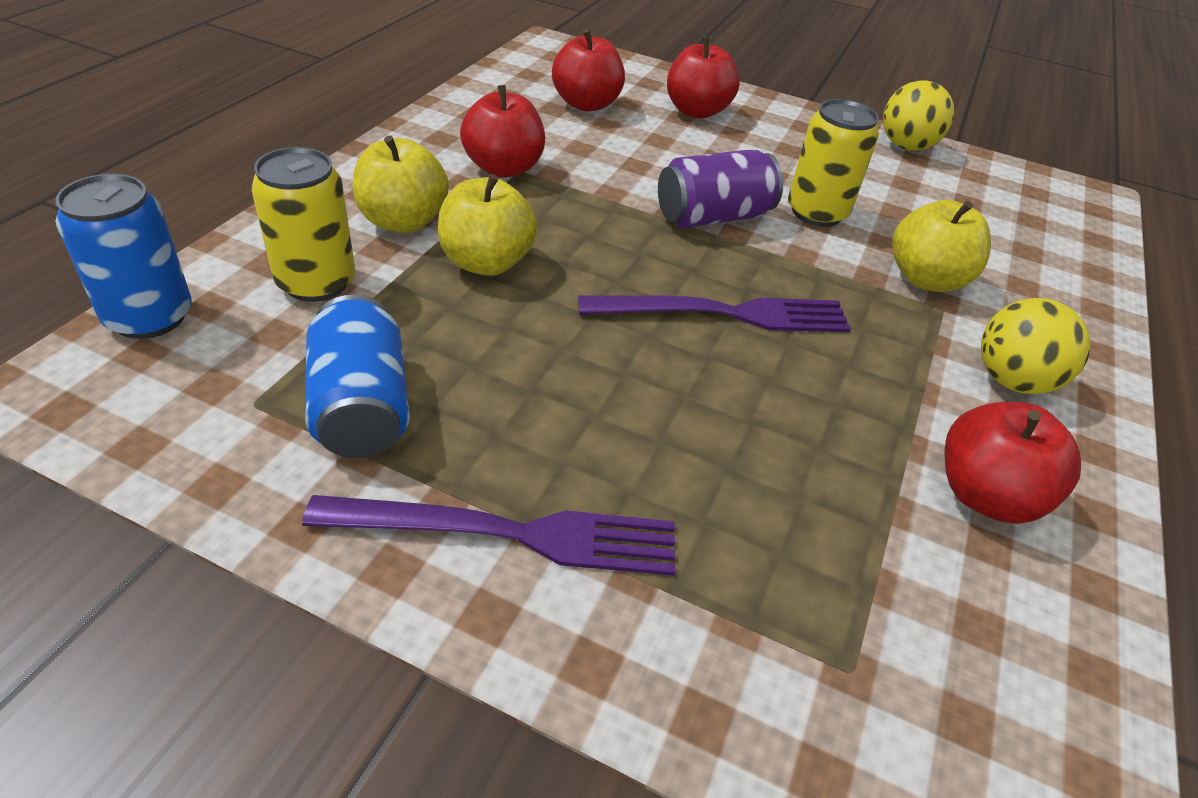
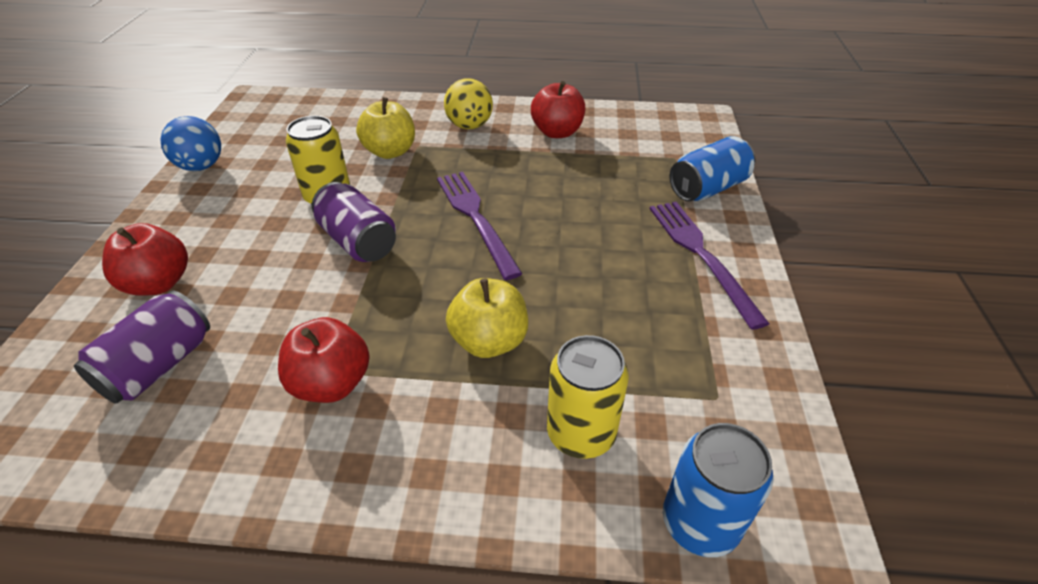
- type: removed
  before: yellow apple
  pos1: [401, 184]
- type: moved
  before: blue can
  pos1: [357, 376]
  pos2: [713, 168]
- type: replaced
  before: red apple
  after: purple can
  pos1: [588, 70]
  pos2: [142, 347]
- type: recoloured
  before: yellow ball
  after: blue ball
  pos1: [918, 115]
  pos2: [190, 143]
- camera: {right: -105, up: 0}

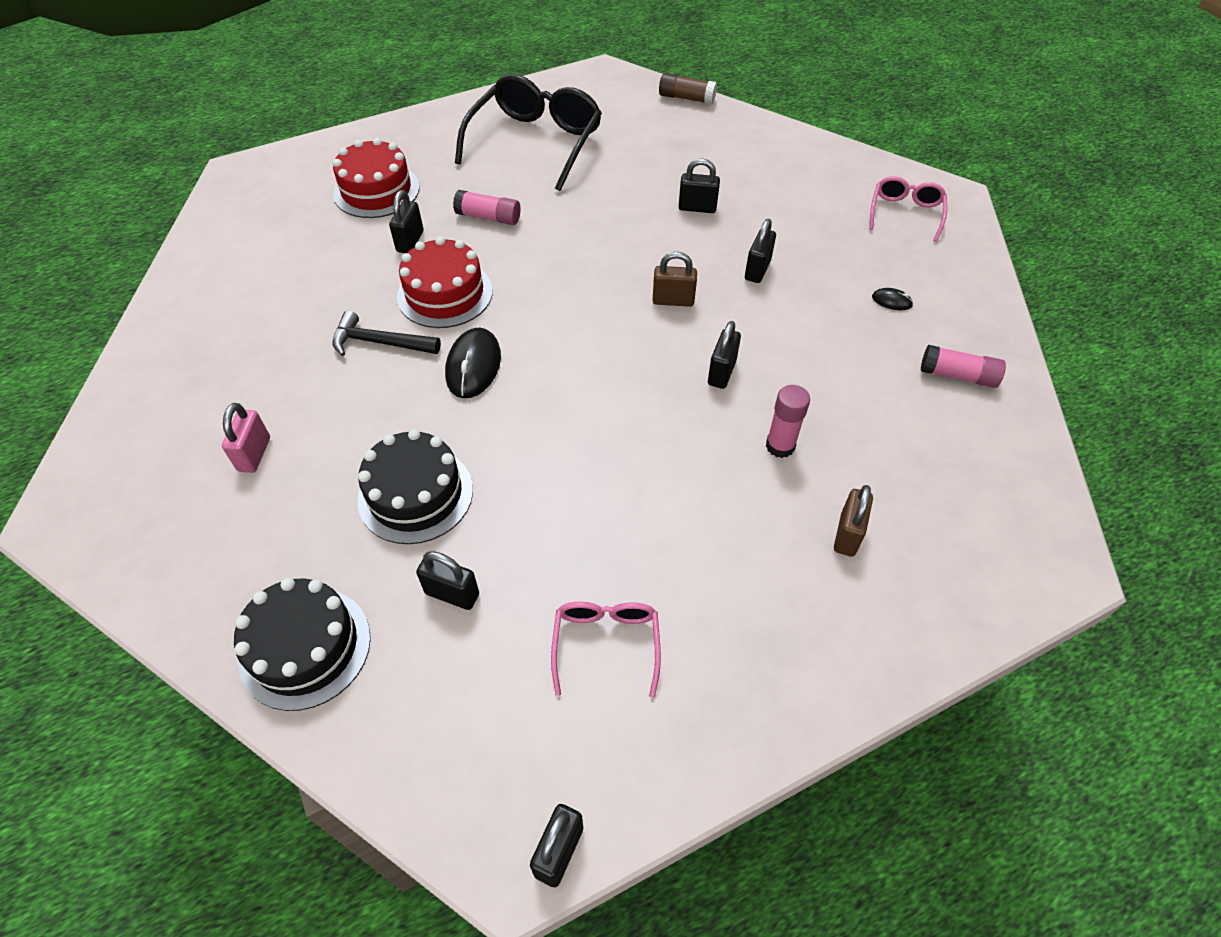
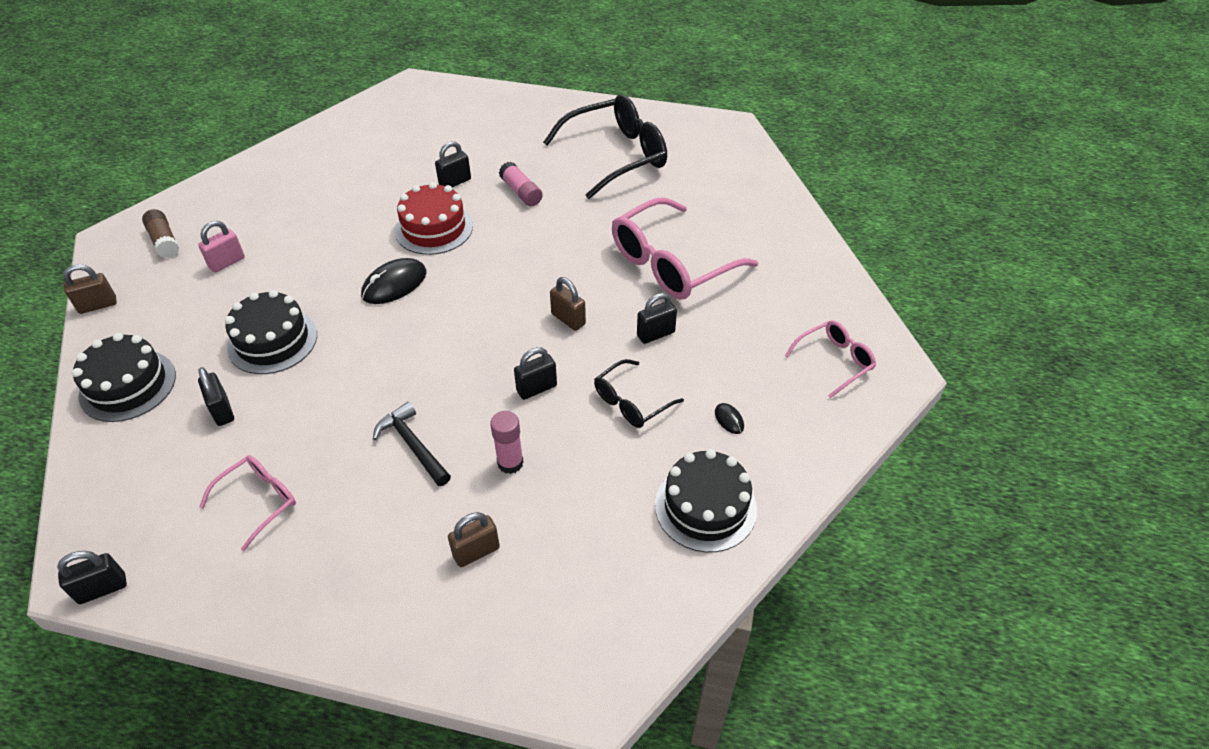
- type: removed
  before: red cake
  pos1: [376, 178]
- type: added
  after: brown padlock
  pos2: [90, 289]
- type: added
  after: black glasses
  pos2: [639, 393]
- type: moved
  before: black hammer
  pos1: [386, 333]
  pos2: [412, 444]
- type: moved
  before: brown glue stick
  pos1: [688, 88]
  pos2: [160, 233]
- type: replaced
  before: black padlock
  after: pink glasses
  pos1: [699, 185]
  pos2: [685, 249]
- type: replaced
  before: pink glue stick
  after: black cake
  pos1: [963, 366]
  pos2: [706, 500]
- camera: {right: 40, up: -5}

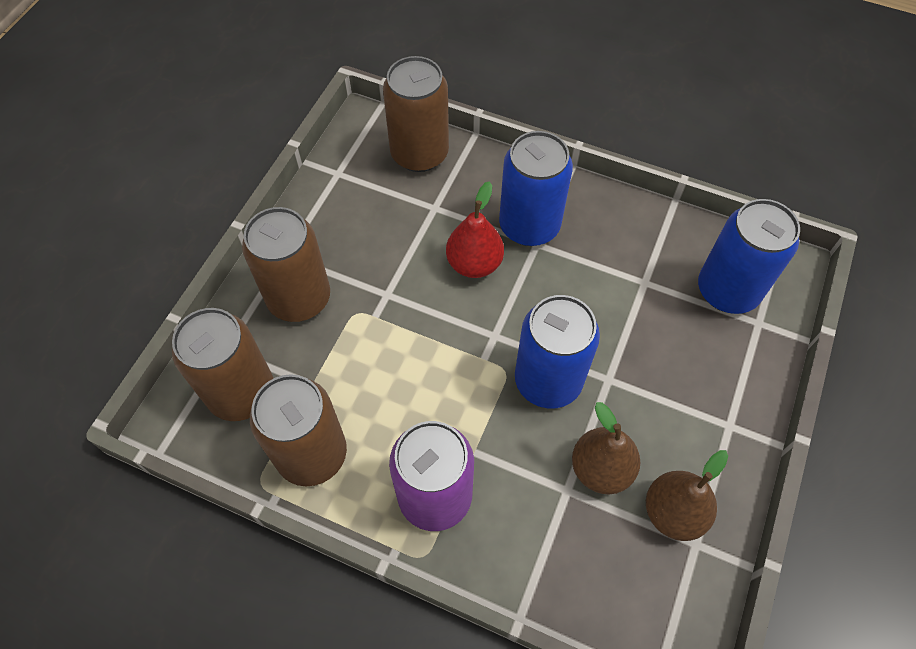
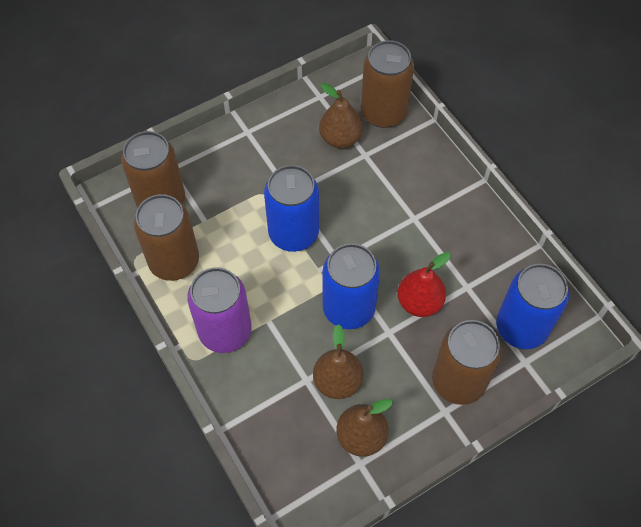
- type: added
  after: brown pear
  pos2: [341, 115]
- type: moved
  before: brown can
  pos1: [286, 264]
  pos2: [467, 362]
- type: moved
  before: red pear
  pos1: [475, 229]
  pos2: [424, 284]
- type: moved
  before: blue can
  pos1: [536, 188]
  pos2: [291, 208]
- camera: {right: 35, up: 0}

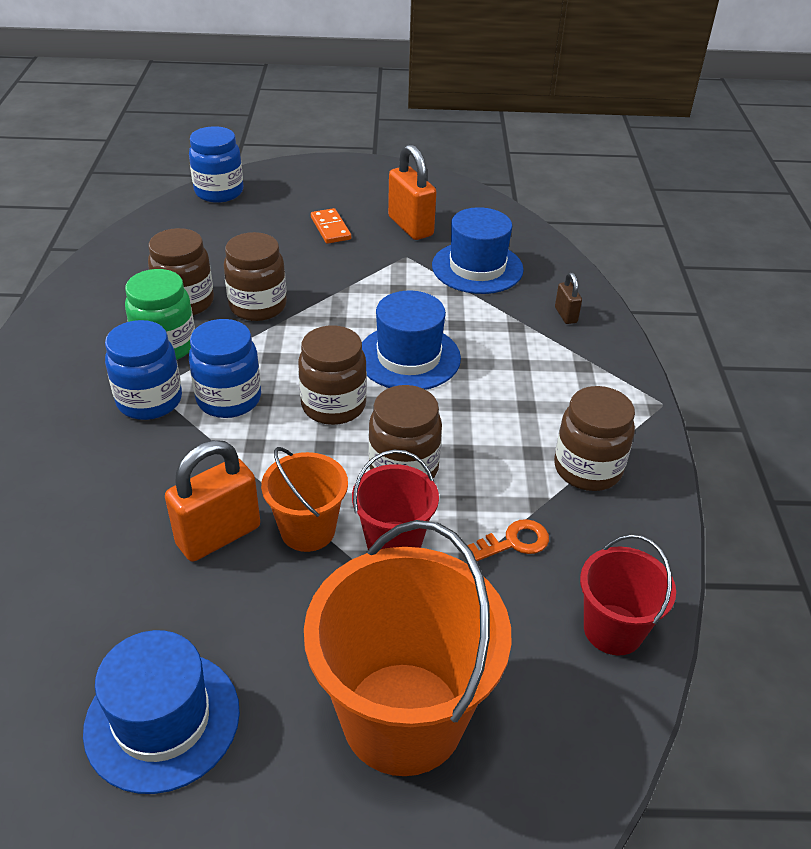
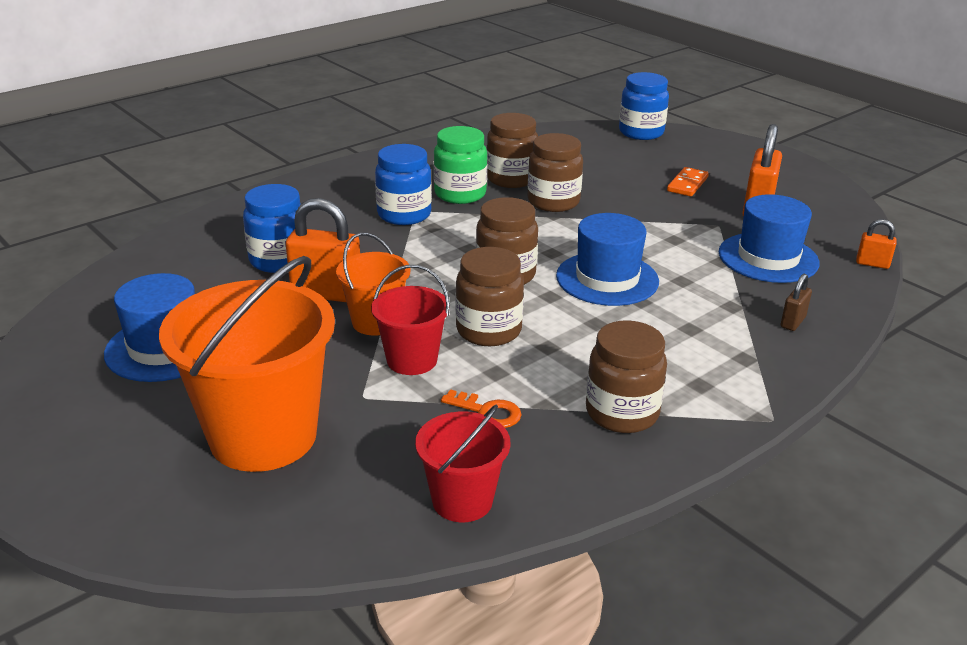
- type: added
  after: orange padlock
  pos2: [876, 244]
- type: moved
  before: blue jar
  pos1: [225, 368]
  pos2: [272, 228]
- camera: {right: 50, up: -10}

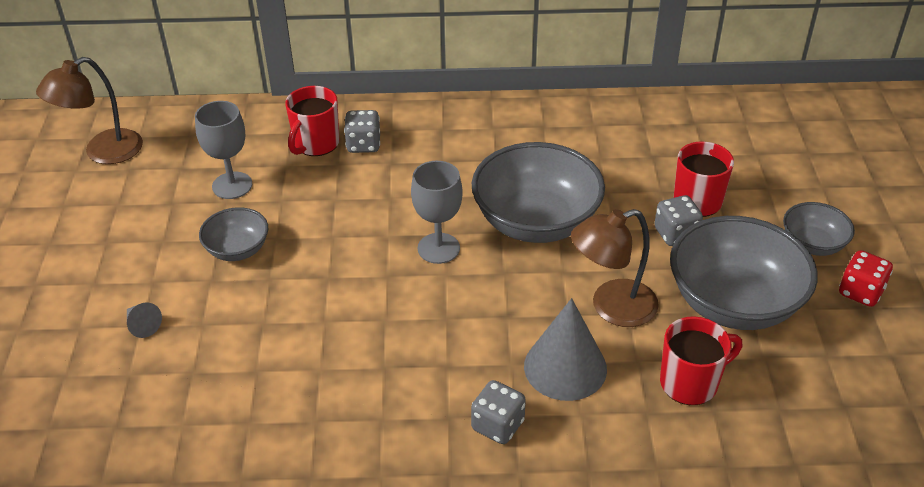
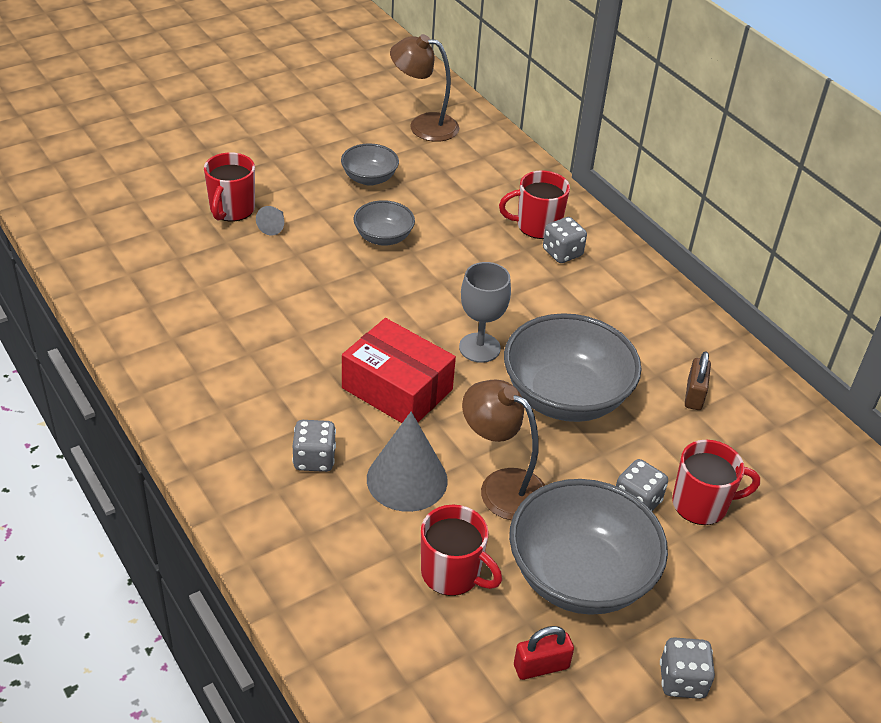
- type: removed
  before: grey goblet
  pos1: [223, 150]
- type: added
  after: red mug
  pos2: [229, 187]
- type: added
  after: red box
  pos2: [399, 370]
- type: added
  after: red padlock
  pos2: [544, 653]
- type: added
  after: brown padlock
  pos2: [698, 380]
- type: moved
  before: grey bowl
  pos1: [819, 229]
  pos2: [370, 164]
- type: recoloured
  before: red dice
  after: grey dice
  pos1: [866, 278]
  pos2: [687, 668]
- camera: {right: 55, up: 0}

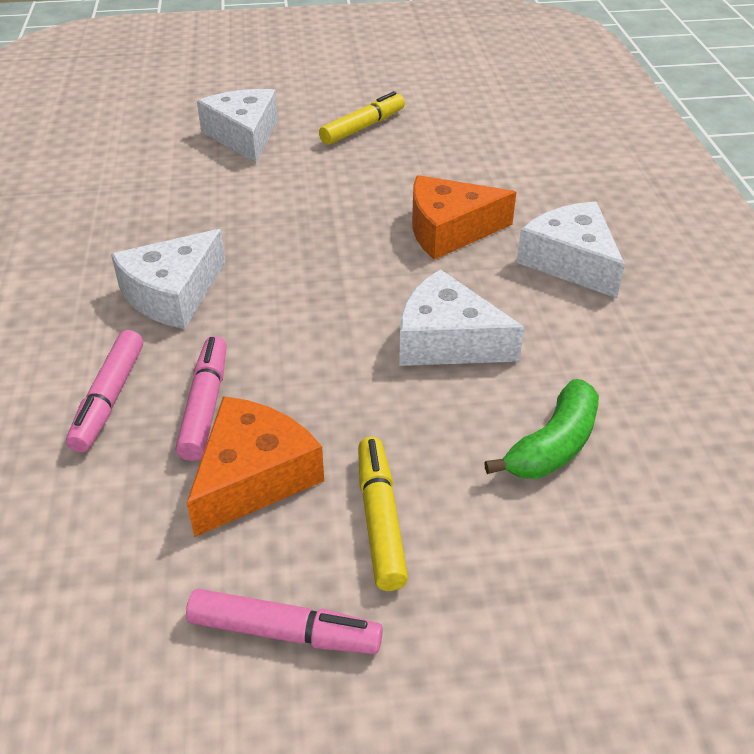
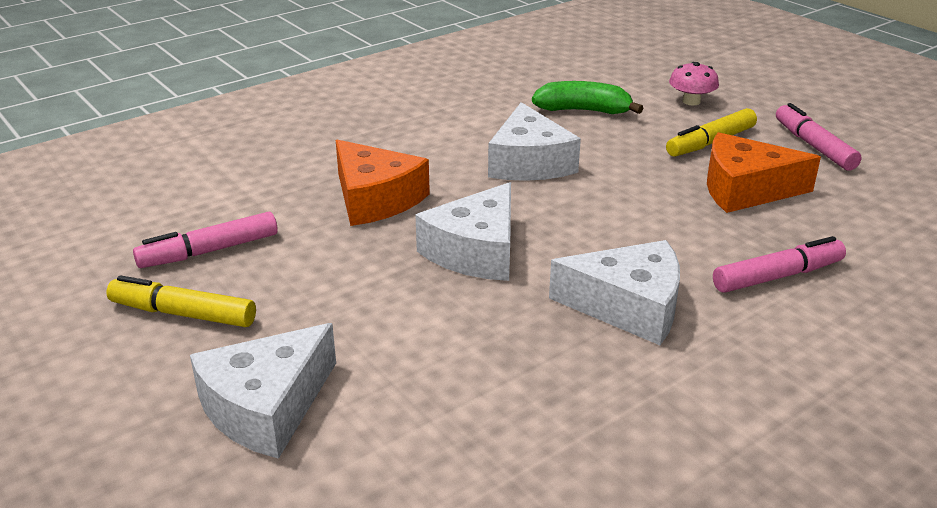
- type: added
  after: pink mushroom
  pos2: [694, 83]
- type: moved
  before: pink marker
  pos1: [201, 398]
  pos2: [205, 240]
- type: moved
  before: white cheese
  pos1: [570, 250]
  pos2: [463, 231]
- camera: {right: -120, up: -10}

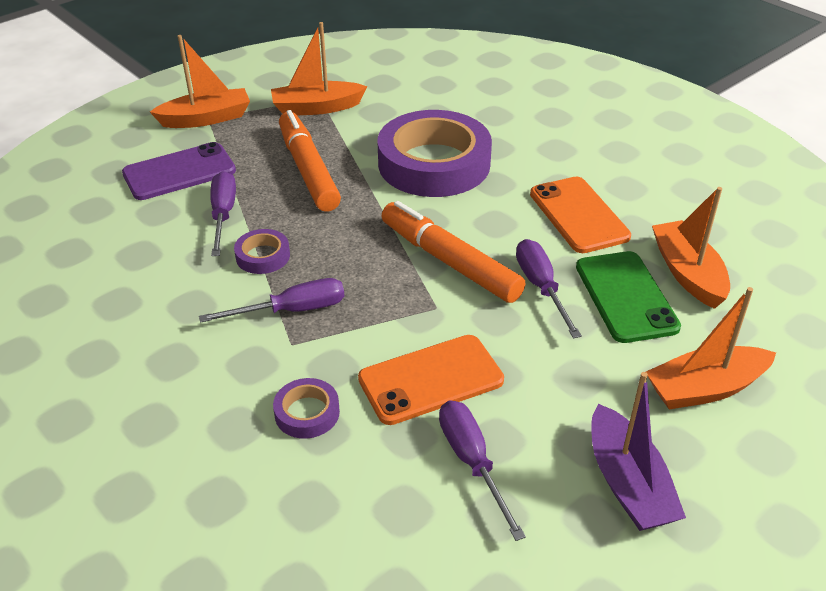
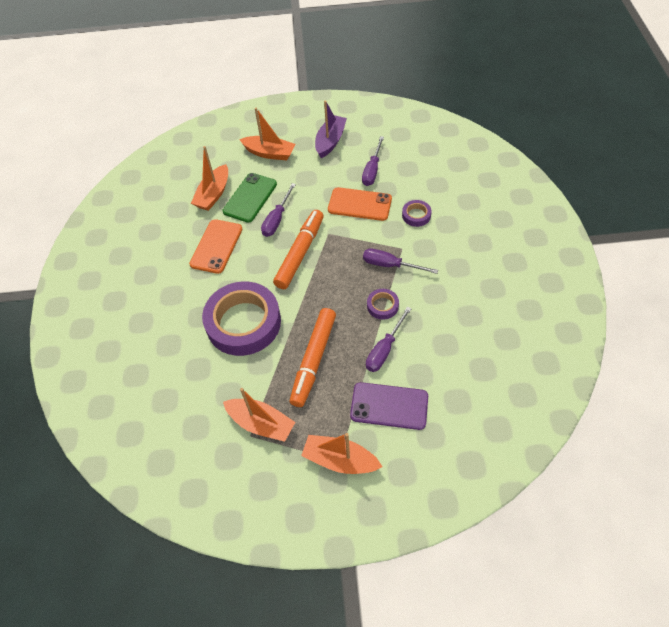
- type: turned
  before: orange marker
  pos1: [453, 252]
  pos2: [298, 249]
  turn: -150
- camera: {right: -140, up: 15}

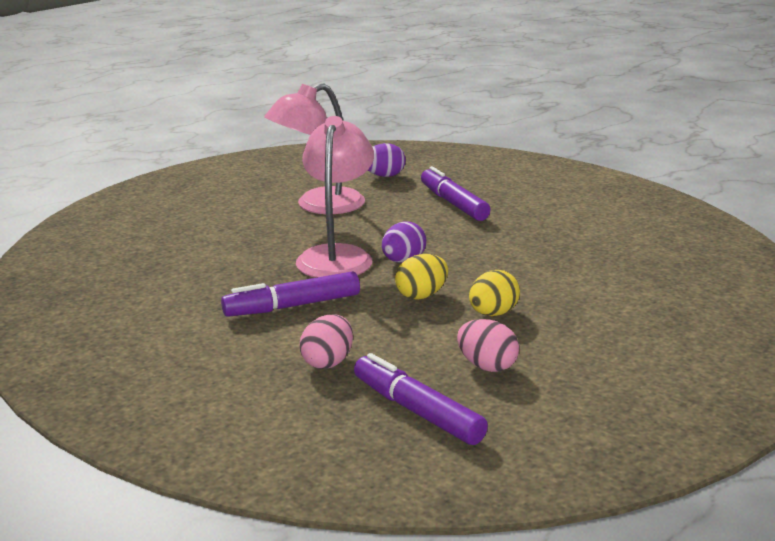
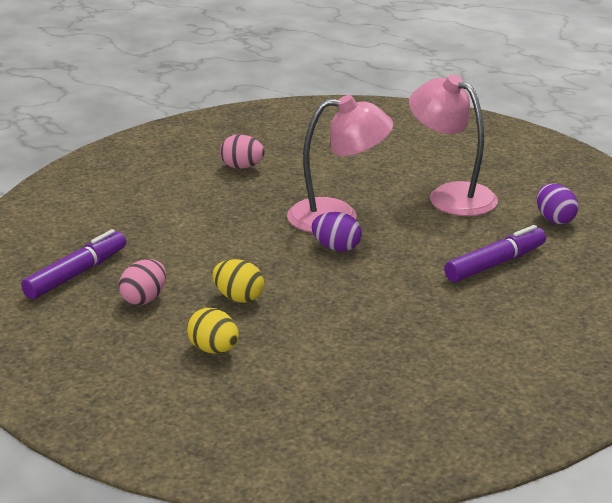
- type: removed
  before: purple marker
  pos1: [290, 294]
- type: moved
  before: pink egg
  pos1: [326, 341]
  pos2: [242, 152]
- type: moved
  before: yellow egg
  pos1: [421, 277]
  pos2: [213, 330]
- camera: {right: 80, up: 5}

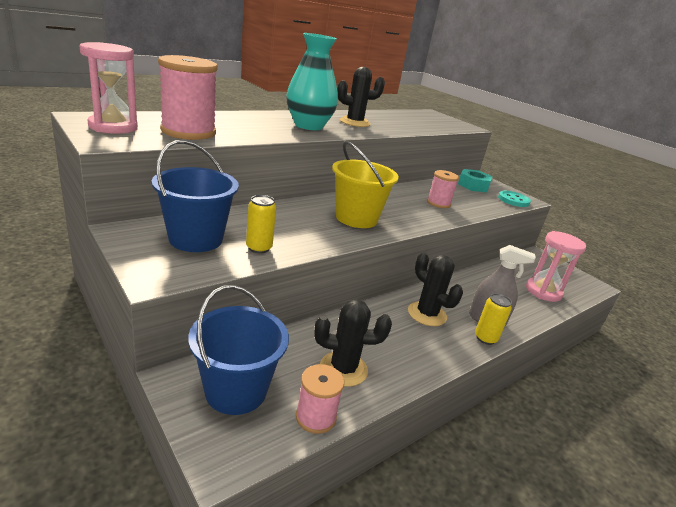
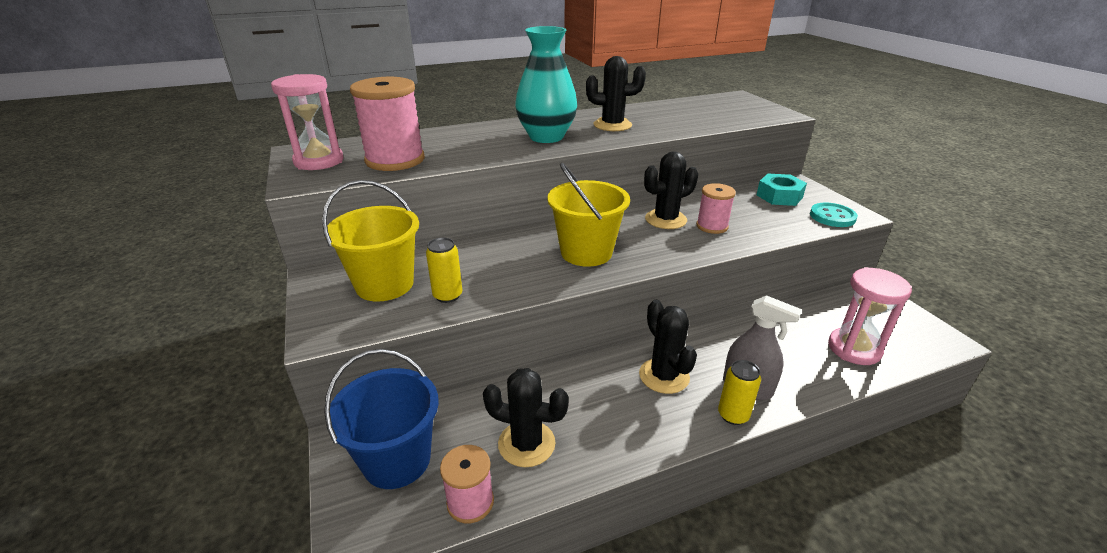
- type: added
  after: black cactus
  pos2: [671, 190]
- type: recoloured
  before: blue bucket
  after: yellow bucket
  pos1: [195, 196]
  pos2: [370, 241]
- camera: {right: 20, up: 5}

